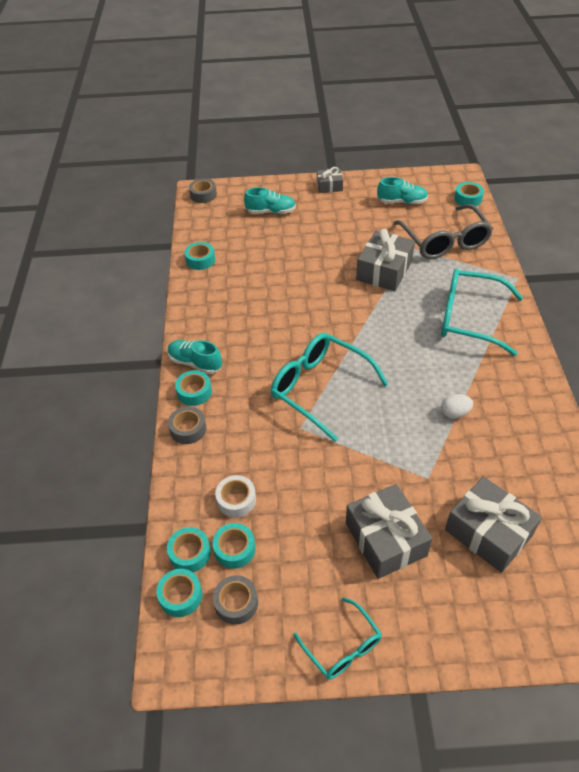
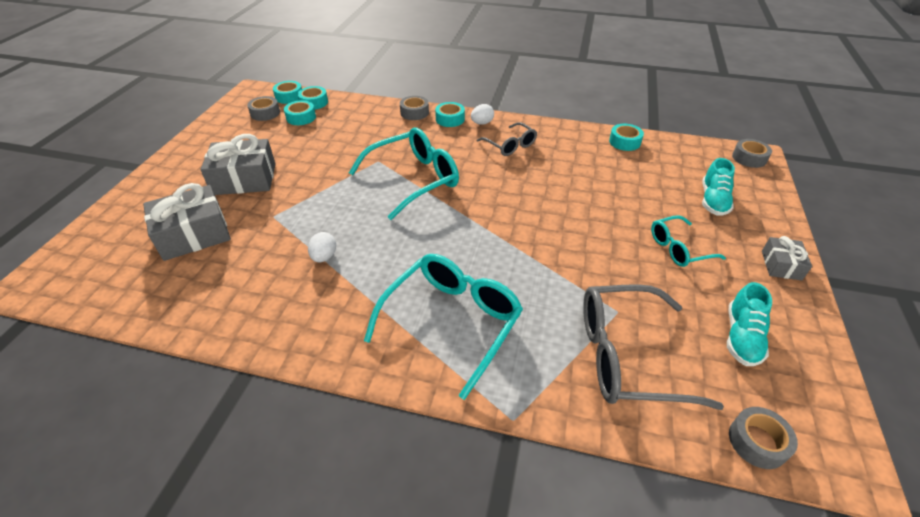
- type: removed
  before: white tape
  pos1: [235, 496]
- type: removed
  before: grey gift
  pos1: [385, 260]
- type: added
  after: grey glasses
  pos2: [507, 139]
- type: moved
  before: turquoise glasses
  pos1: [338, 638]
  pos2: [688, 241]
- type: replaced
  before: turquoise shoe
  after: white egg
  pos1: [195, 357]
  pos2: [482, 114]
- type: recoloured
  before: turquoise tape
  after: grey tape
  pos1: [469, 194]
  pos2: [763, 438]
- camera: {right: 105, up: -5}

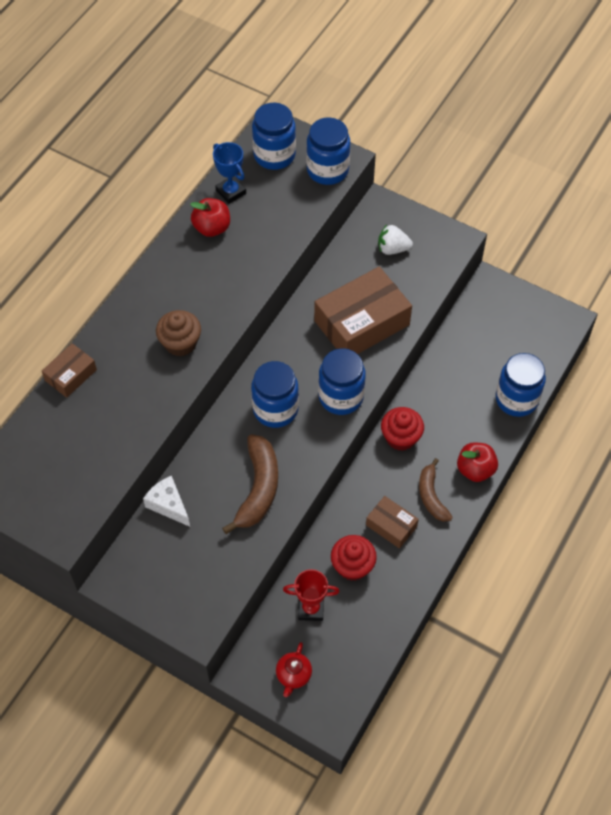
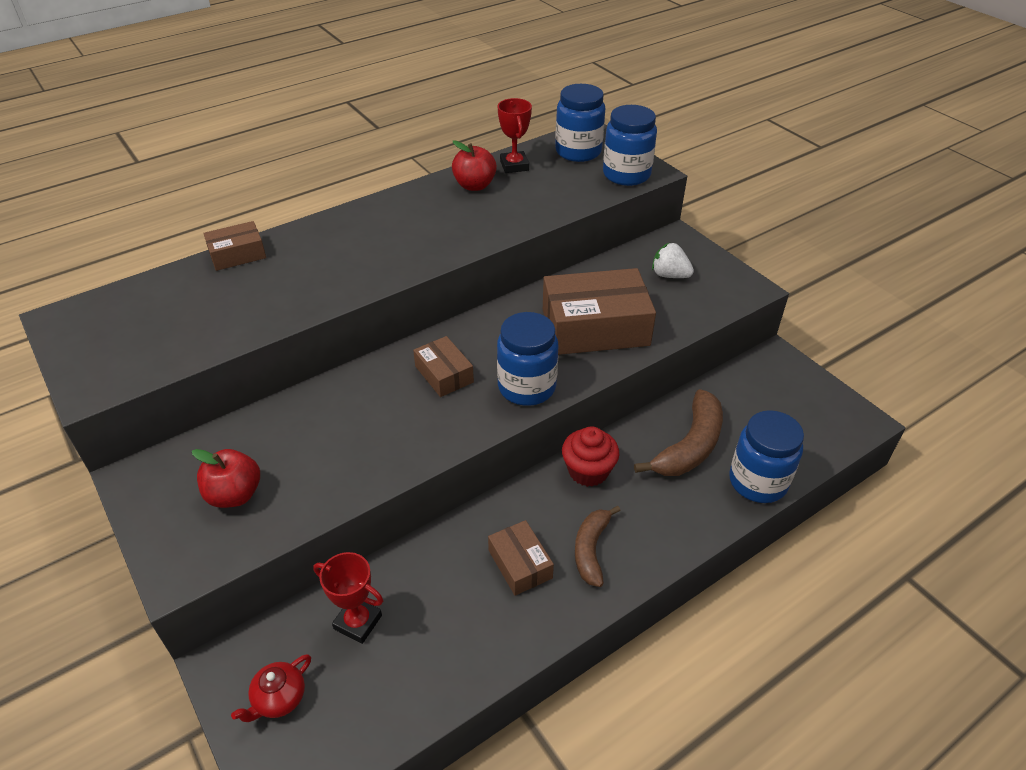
- type: removed
  before: white cheese
  pos1: [166, 501]
- type: removed
  before: brown cupcake
  pos1: [178, 333]
- type: removed
  before: red cupcake
  pos1: [354, 558]
- type: moved
  before: brown banana
  pos1: [250, 484]
  pos2: [678, 432]
- type: moved
  before: red apple
  pos1: [477, 462]
  pos2: [226, 478]
- type: replaced
  before: blue jar
  after: brown box
  pos1: [275, 394]
  pos2: [443, 366]
- type: recoloured
  before: blue trophy
  after: red trophy
  pos1: [229, 173]
  pos2: [515, 135]
- camera: {right: 25, up: -15}

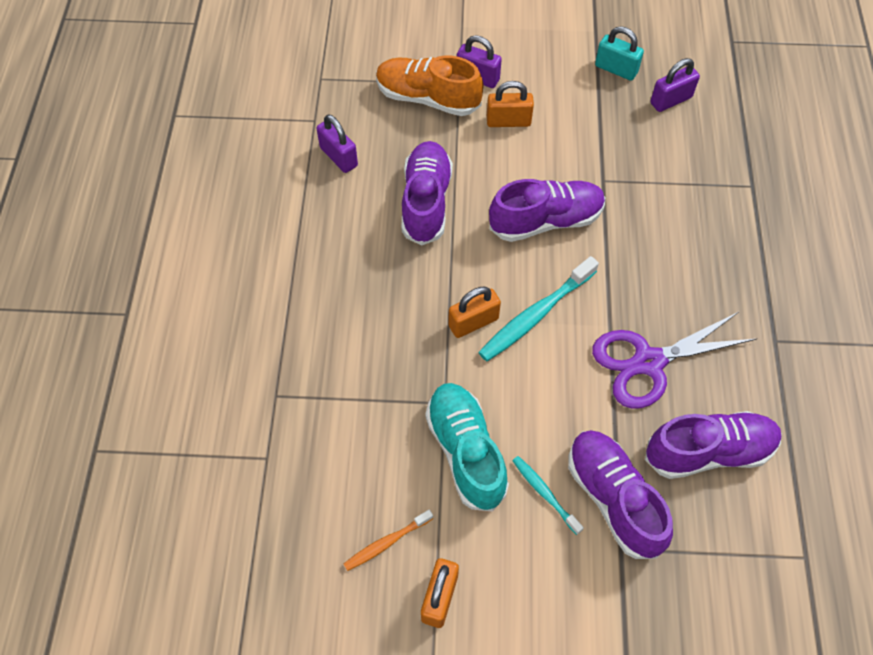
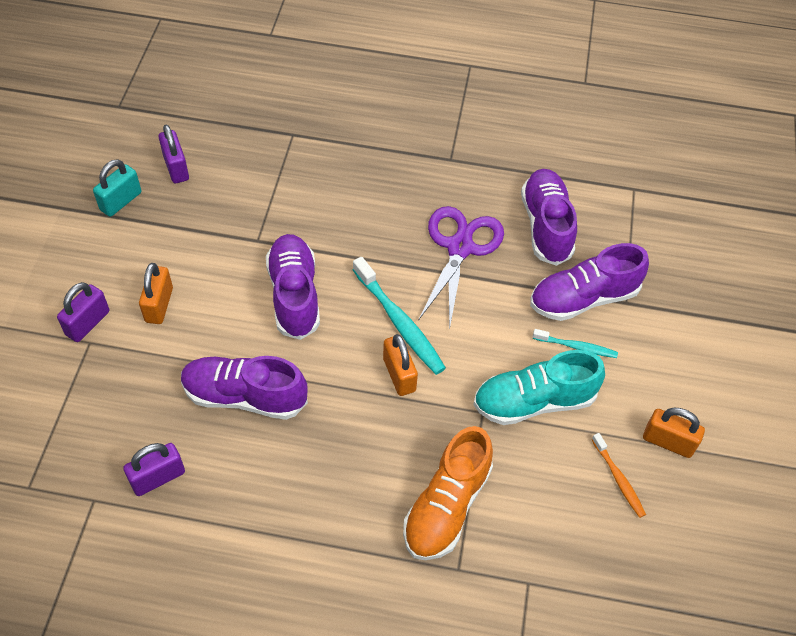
- type: moved
  before: orange shoe
  pos1: [429, 85]
  pos2: [448, 493]
- type: turned
  before: turquoise toothbrush
  pos1: [548, 495]
  pos2: [575, 343]
  turn: -135
- type: turned
  before: purple scissors
  pos1: [674, 360]
  pos2: [461, 268]
  turn: -150
- camera: {right: -85, up: -5}

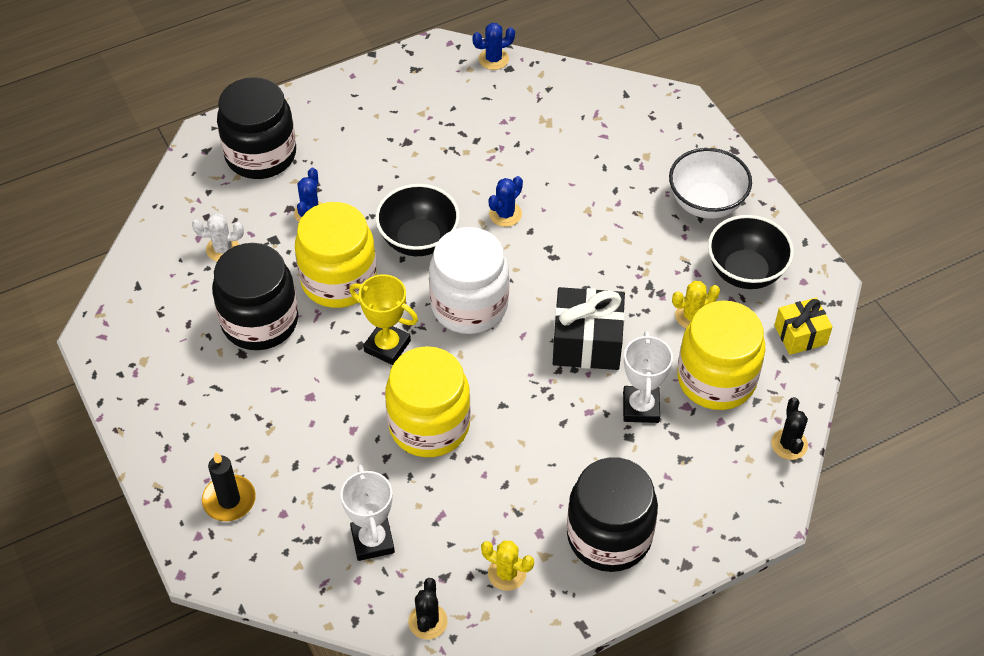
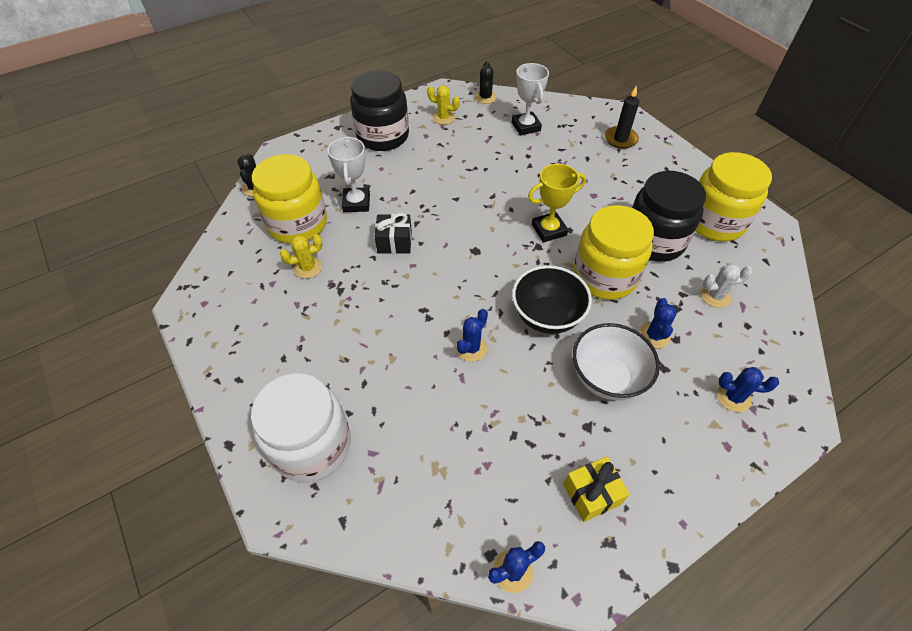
- type: removed
  before: black bowl
  pos1: [751, 252]
- type: moved
  before: yellow jar
  pos1: [428, 401]
  pos2: [734, 196]
- type: moved
  before: white jar
  pos1: [469, 280]
  pos2: [301, 427]
- type: moved
  before: white bowl
  pos1: [710, 183]
  pos2: [616, 361]
- type: moved
  before: yellow gift
  pos1: [803, 326]
  pos2: [596, 489]
- type: replaced
  before: black jar
  after: blue cactus
  pos1: [256, 128]
  pos2: [748, 389]
- type: turned
  before: yellow trophy
  pos1: [383, 319]
  pos2: [557, 203]
  turn: -45
- type: resized
  before: black gift
  pos1: [589, 328]
  pos2: [393, 233]
  scale: 0.63
- camera: {right: 175, up: 0}

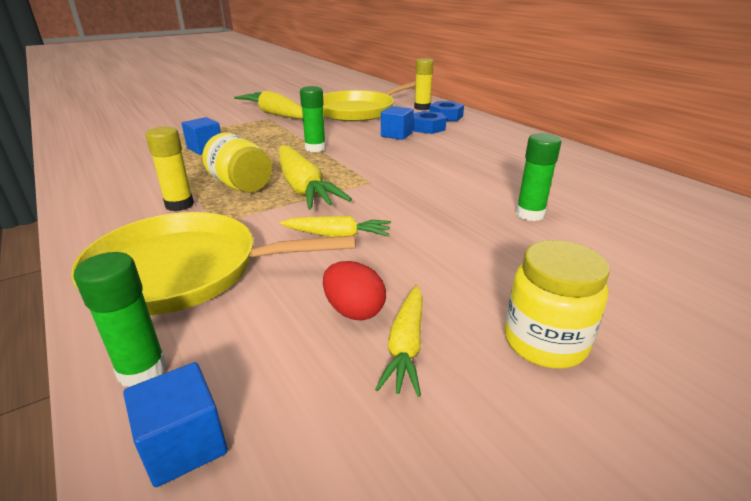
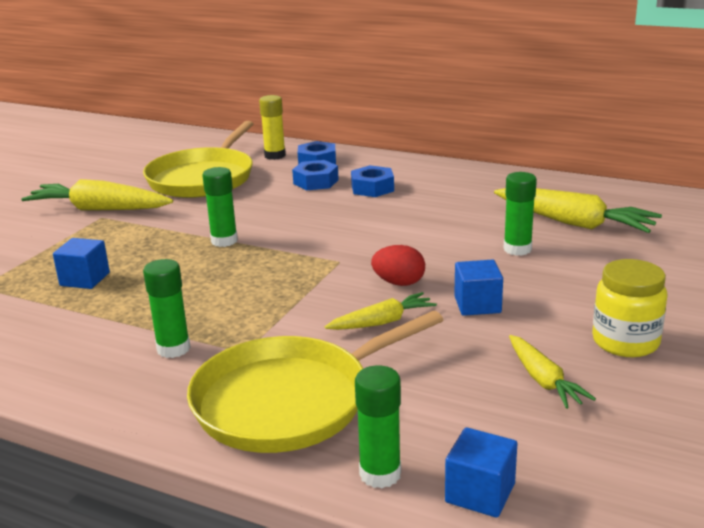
- type: removed
  before: yellow jar
  pos1: [237, 162]
- type: added
  after: blue nut
  pos2: [372, 181]
- type: moved
  before: yellow carrot
  pos1: [315, 177]
  pos2: [578, 210]
- type: moved
  before: red egg
  pos1: [354, 290]
  pos2: [398, 265]
- type: moved
  before: blue cube
  pos1: [397, 123]
  pos2: [478, 288]
- type: recoloured
  before: yellow glue stick
  after: green glue stick
  pos1: [169, 169]
  pos2: [167, 308]
- camera: {right: -30, up: -5}

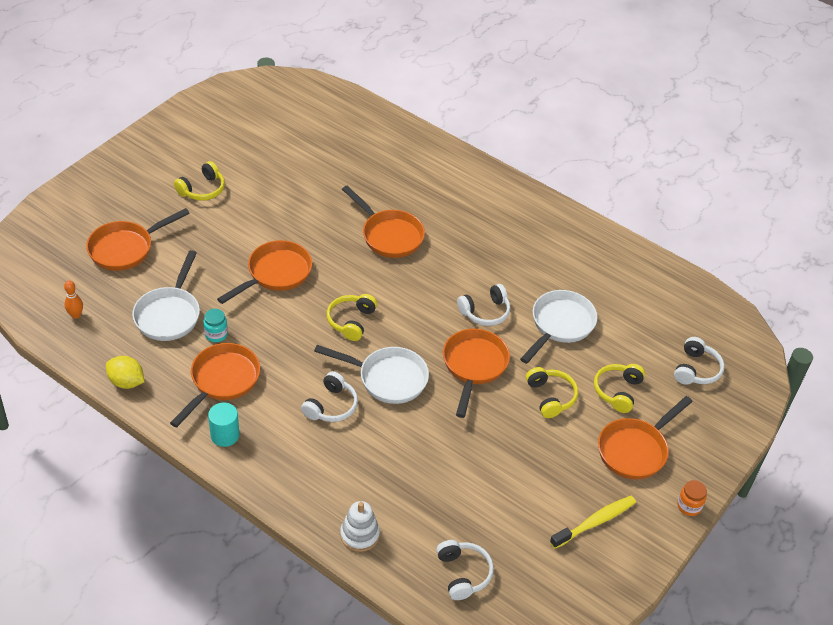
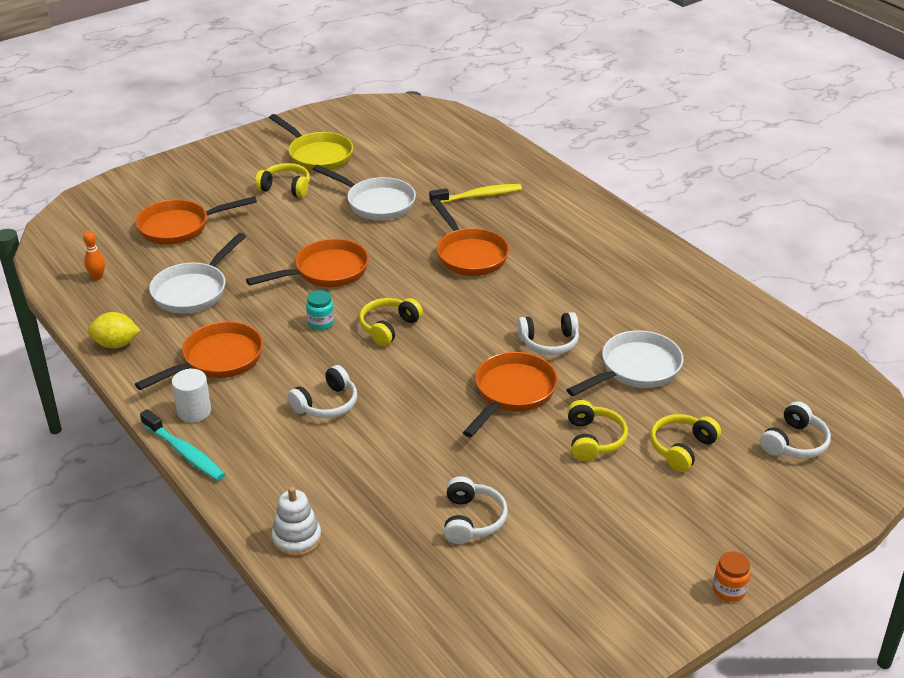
- type: removed
  before: orange pan
  pos1: [645, 437]
- type: added
  after: turquoise toothbrush
  pos2: [182, 445]
- type: added
  after: yellow pan
  pos2: [311, 143]
- type: moved
  before: turquoise jar
  pos1: [215, 325]
  pos2: [320, 310]
- type: moved
  before: white pan
  pos1: [371, 374]
  pos2: [364, 192]
- type: moved
  before: white headphones
  pos1: [465, 570]
  pos2: [476, 510]
- type: moved
  before: yellow toothbrush
  pos1: [593, 522]
  pos2: [475, 194]
- type: recoloured
  before: turquoise cylinder
  after: white cylinder
  pos1: [224, 425]
  pos2: [191, 395]
- type: turned
  before: yellow lemon
  pos1: [125, 372]
  pos2: [114, 330]
  turn: -45
- type: turned
  before: yellow headphones
  pos1: [199, 181]
  pos2: [282, 180]
  turn: -135
- camera: {right: 20, up: -10}

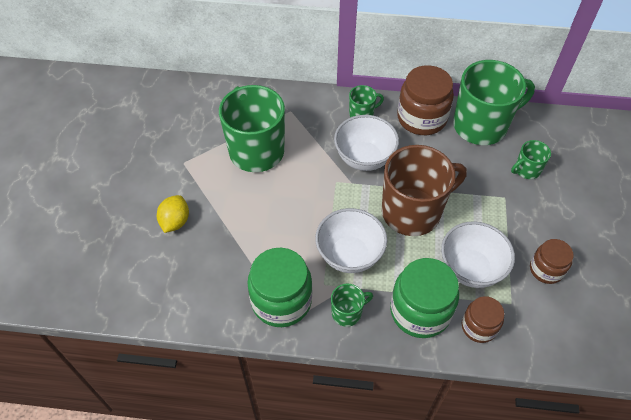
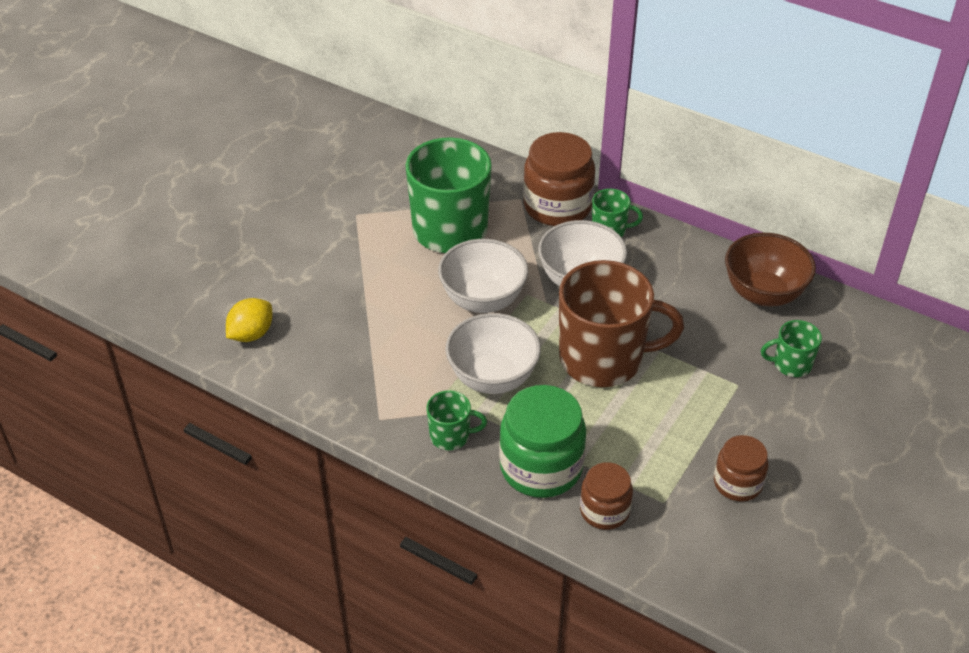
- type: removed
  before: green jar
  pos1: [279, 287]
- type: moved
  before: yellow lemon
  pos1: [173, 214]
  pos2: [249, 320]
- type: moved
  before: brown jar
  pos1: [425, 100]
  pos2: [559, 179]
- type: moved
  before: white bowl
  pos1: [478, 254]
  pos2: [483, 276]
- type: replaced
  before: green mug
  after: brown bowl
  pos1: [494, 102]
  pos2: [770, 270]
- camera: {right: 25, up: -10}

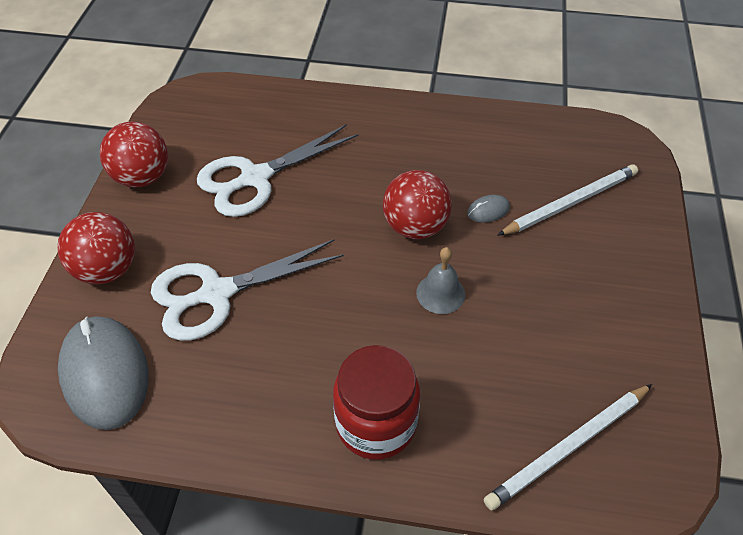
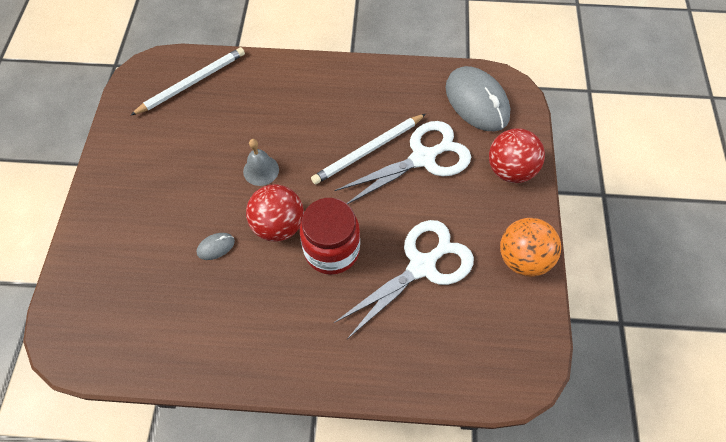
- type: moved
  before: red jar
  pos1: [376, 402]
  pos2: [330, 236]
- type: moved
  before: white pencil
  pos1: [567, 200]
  pos2: [368, 149]
- type: recoloured
  before: red ball
  after: orange ball
  pos1: [134, 154]
  pos2: [530, 247]
- camera: {right: 175, up: 10}

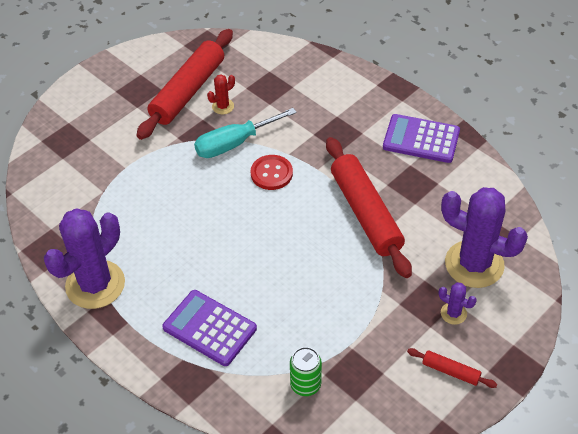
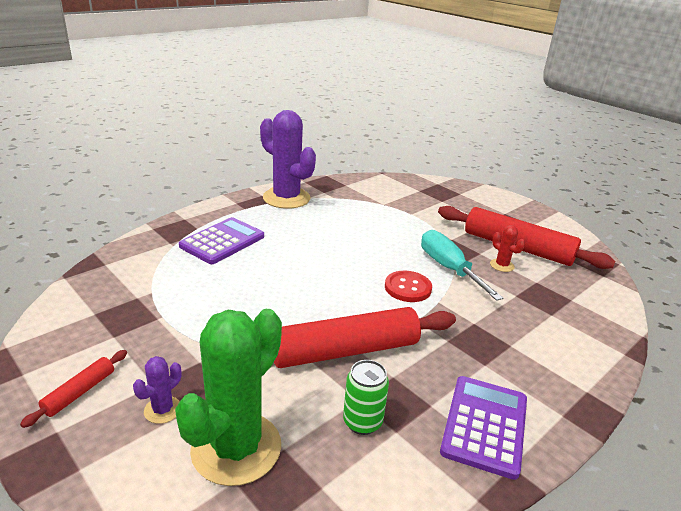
- type: moved
  before: green can
  pos1: [306, 371]
  pos2: [366, 397]
- type: recoloured
  before: purple cactus
  after: green cactus
  pos1: [484, 237]
  pos2: [228, 397]
- camera: {right: 90, up: -20}

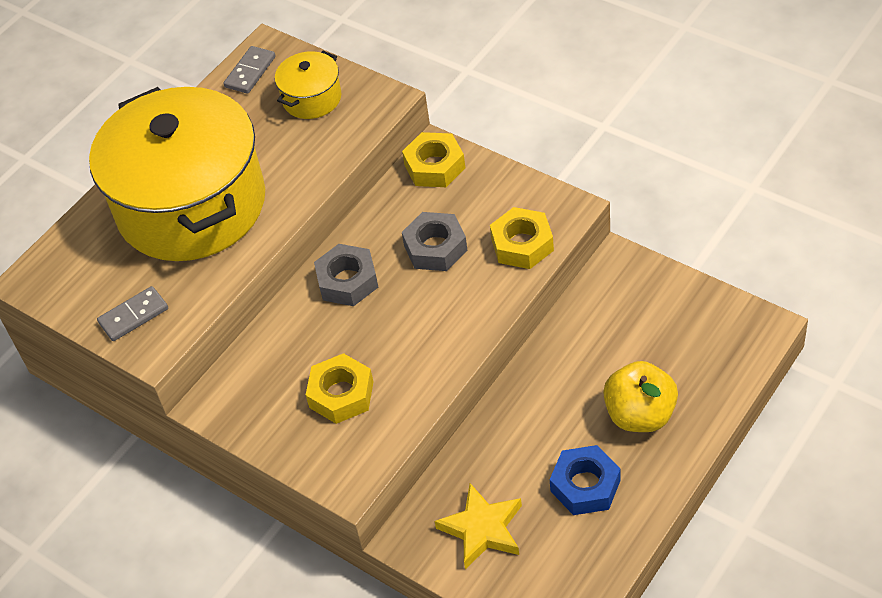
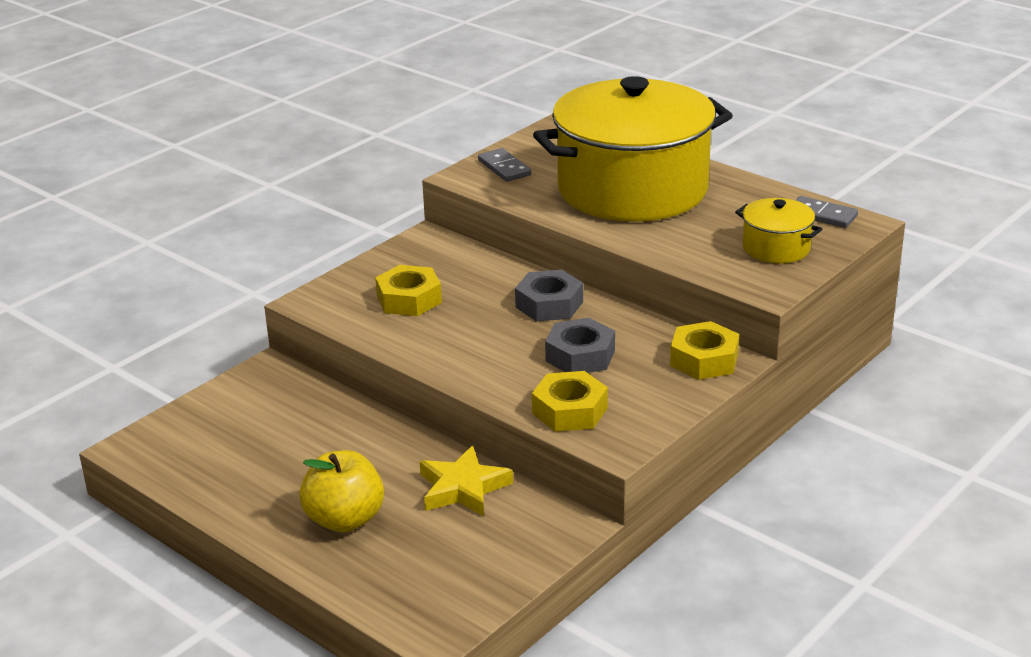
- type: removed
  before: blue nut
  pos1: [585, 480]
- type: moved
  before: yellow star
  pos1: [478, 526]
  pos2: [466, 481]
- camera: {right: 90, up: -20}

